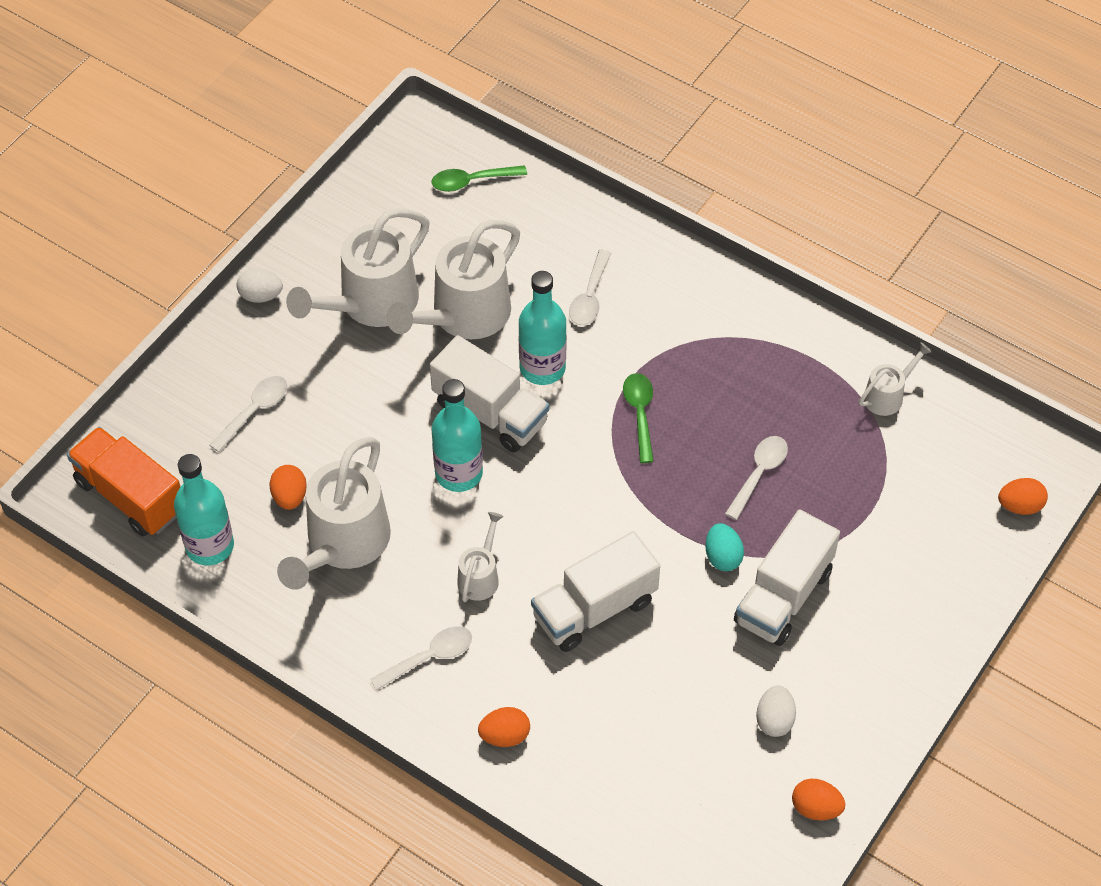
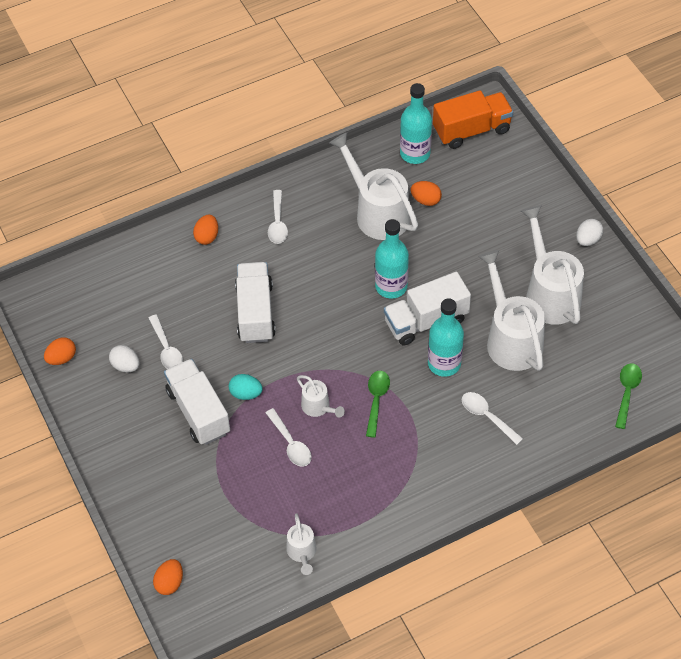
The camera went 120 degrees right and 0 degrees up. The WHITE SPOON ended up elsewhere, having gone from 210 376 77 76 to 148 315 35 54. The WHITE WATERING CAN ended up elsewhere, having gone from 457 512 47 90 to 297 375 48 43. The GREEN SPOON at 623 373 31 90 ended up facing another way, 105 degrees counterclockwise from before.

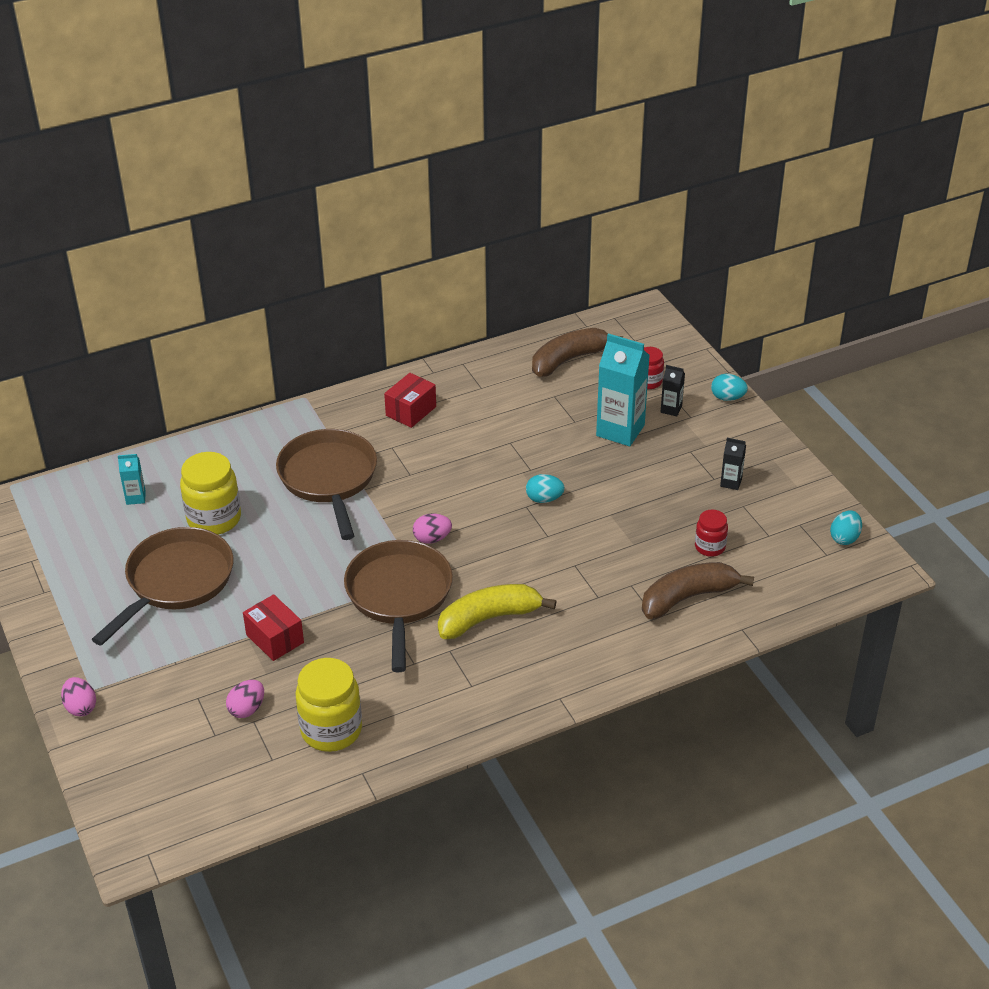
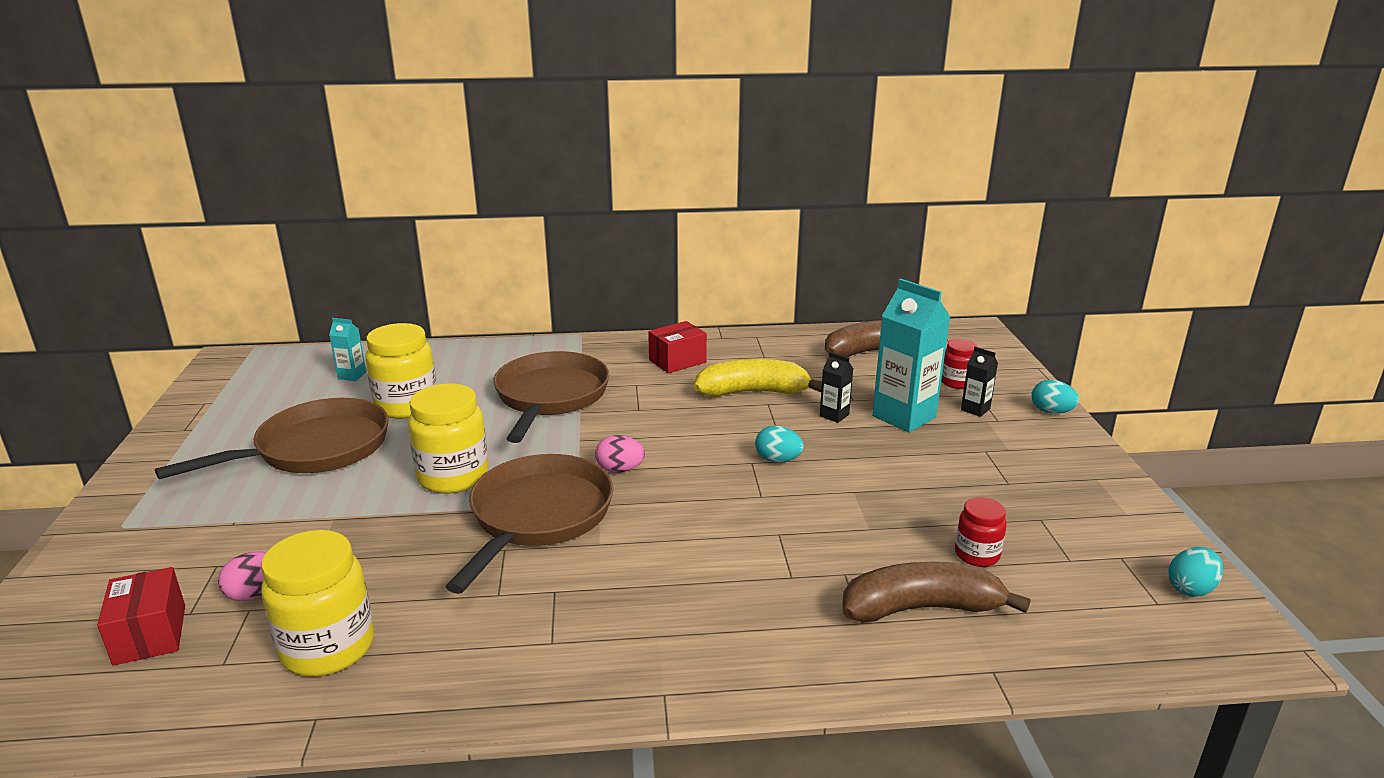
The camera went 20 degrees right and 15 degrees down. The RED BOX ended up elsewhere, having gone from 243 594 61 67 to 97 567 88 99. The second view gained the YELLOW JAR at 408 384 81 110. The YELLOW BANANA ended up elsewhere, having gone from 438 584 119 55 to 694 359 128 38. The BLACK CARTON ended up elsewhere, having gone from 720 438 26 52 to 820 352 33 71. The second view lost the PINK EGG at 61 677 35 39.

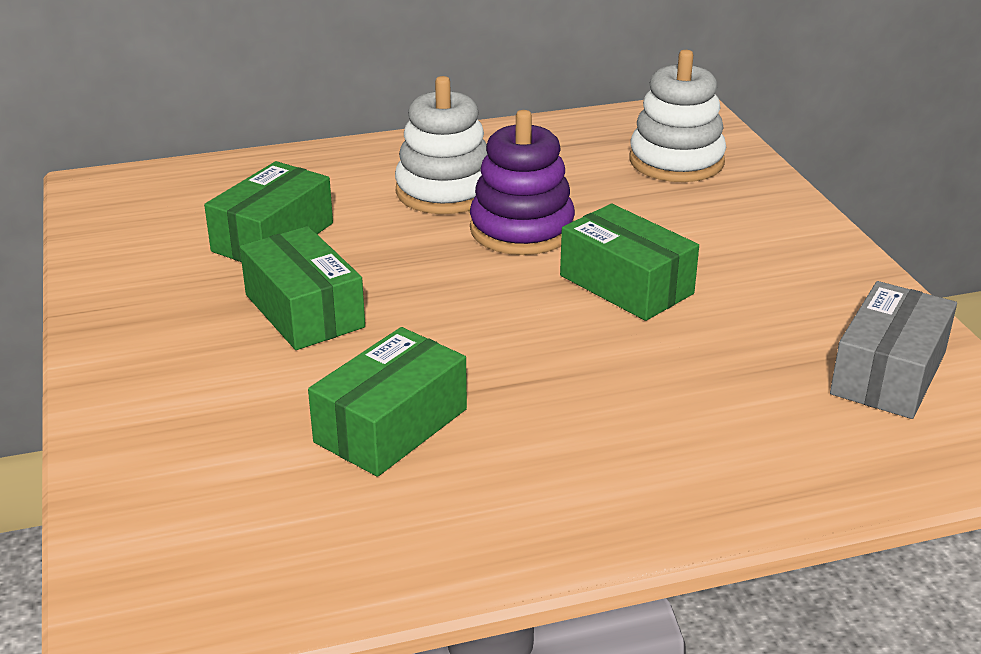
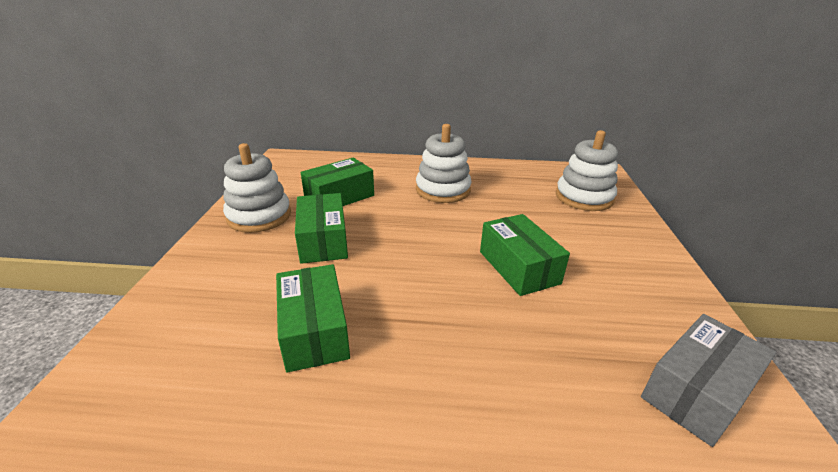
The camera went 20 degrees right and 0 degrees up. The second view gained the WHITE STACKING TOY at 223 143 68 90. The GREEN BOX at 308 327 159 150 ended up facing another way, 75 degrees counterclockwise from before. The second view lost the PURPLE STACKING TOY at 470 110 105 145.

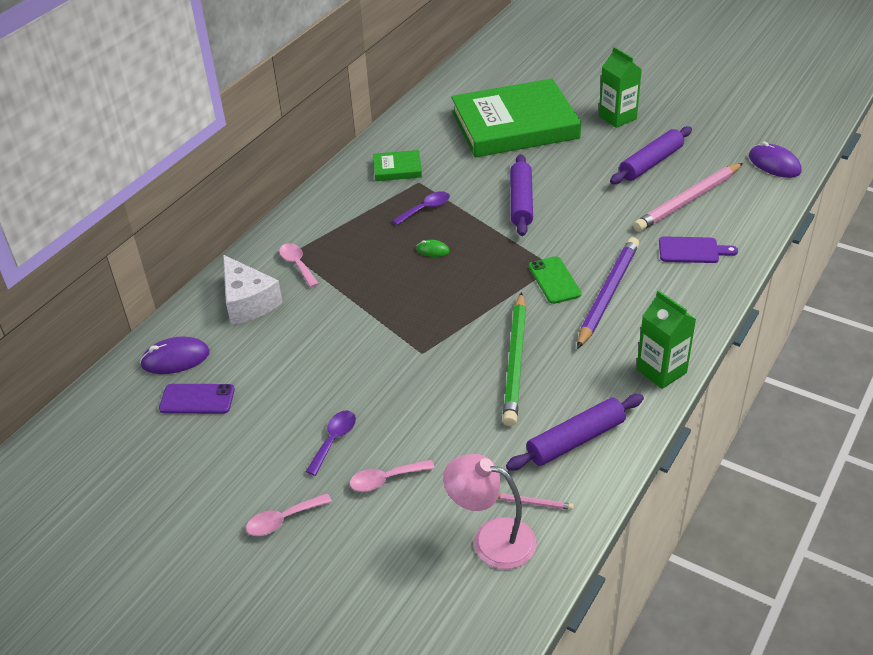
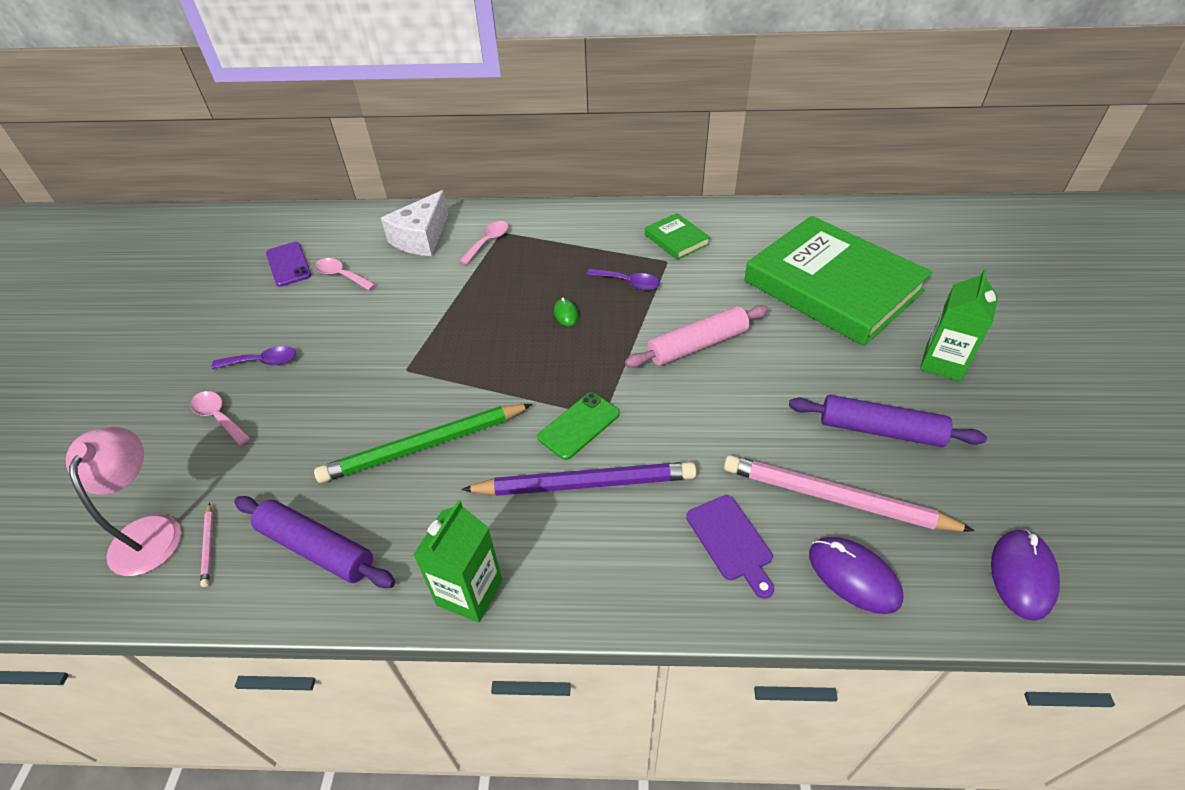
The camera went 60 degrees right and 5 degrees up. The PINK SPOON ended up elsewhere, having gone from 246 493 86 43 to 315 258 61 33. What was the PURPLE ROLLING PIN at 510 154 23 82 turned into the PINK ROLLING PIN at 625 305 144 63. The PURPLE MOUSE ended up elsewhere, having gone from 140 336 70 38 to 809 537 94 77.

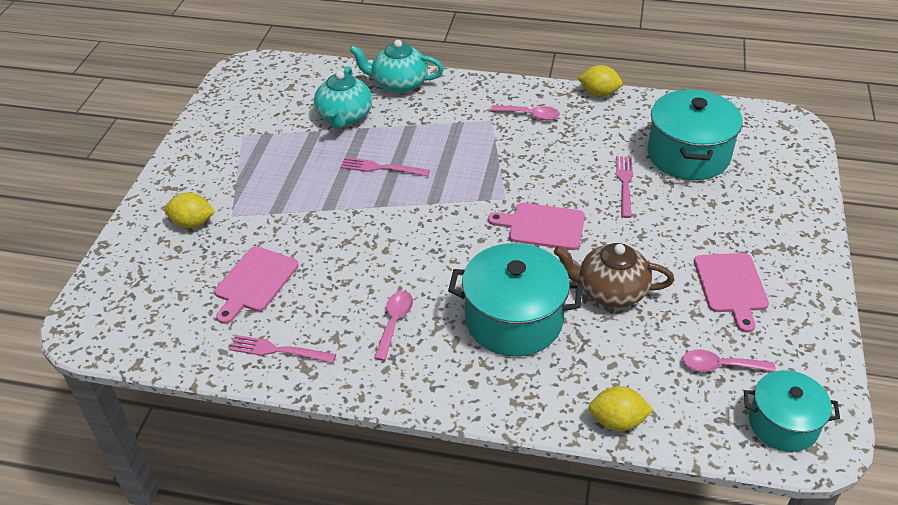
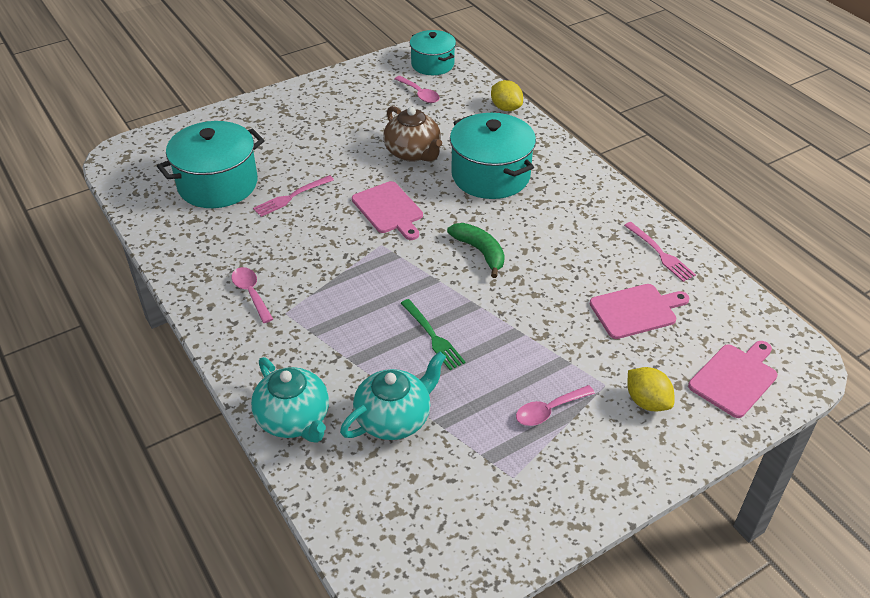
The camera went 135 degrees left and 0 degrees up. What was the PINK FORK at 340 157 90 19 turned into the GREEN FORK at 401 299 64 71. The second view gained the GREEN BANANA at 447 223 58 55. The PINK SPOON ended up elsewhere, having gone from 374 291 39 70 to 516 385 79 41. The PINK CUTTING BOARD ended up elsewhere, having gone from 694 253 75 80 to 688 341 90 77. The second view lost the YELLOW LEMON at 578 65 45 32.

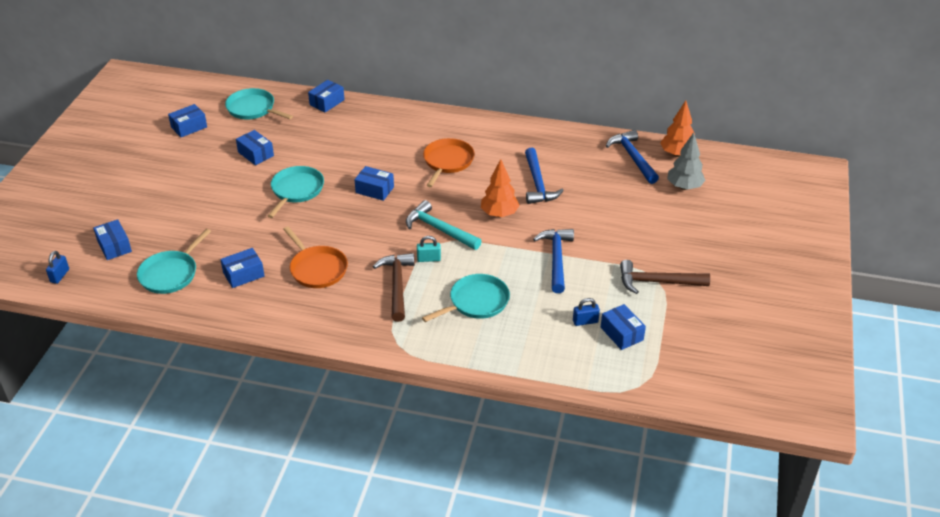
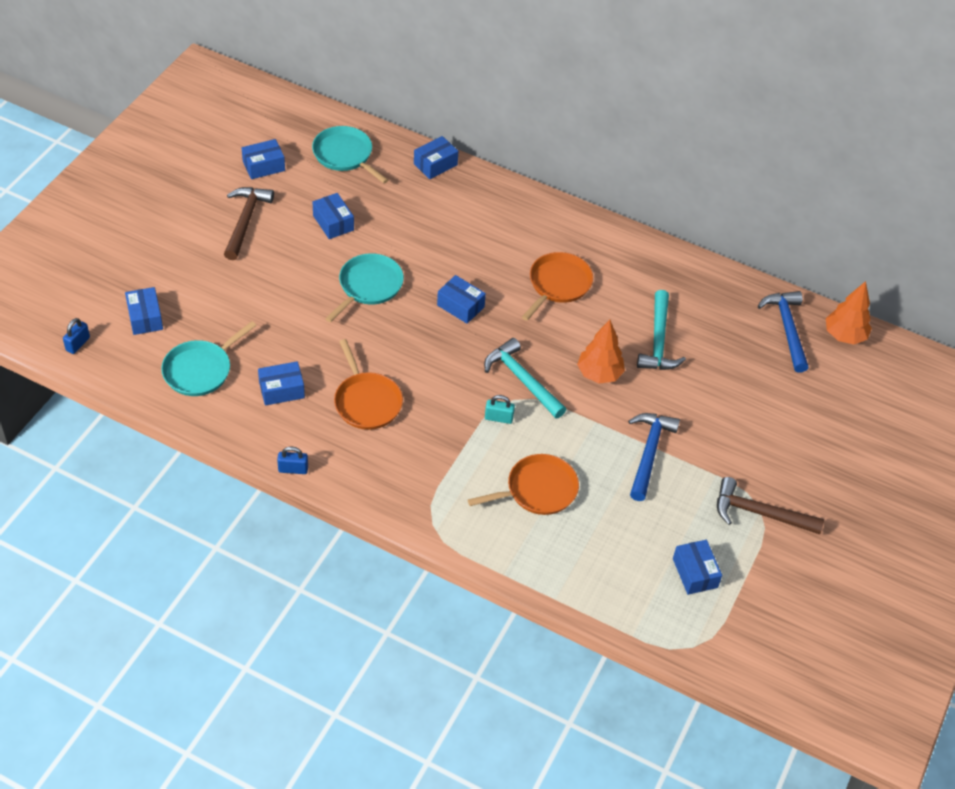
The camera went 10 degrees right and 10 degrees up. The BROWN HAMMER ended up elsewhere, having gone from 373 253 42 69 to 224 187 50 73. The BLUE PADLOCK ended up elsewhere, having gone from 573 298 27 28 to 277 447 31 27. What was the TURQUOISE PAN at 422 274 88 48 turned into the ORANGE PAN at 468 454 111 61. What was the BLUE HAMMER at 525 148 39 56 turned into the TURQUOISE HAMMER at 637 290 49 80. The second view lost the GREY TREE at 667 132 38 58.

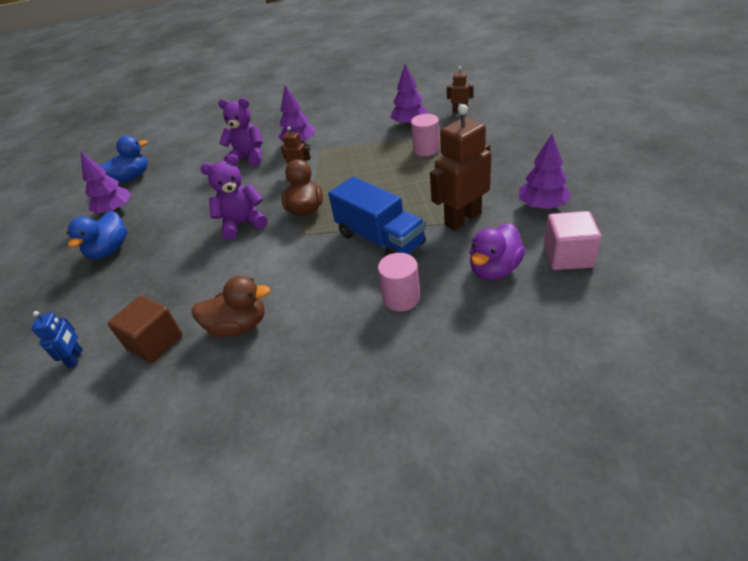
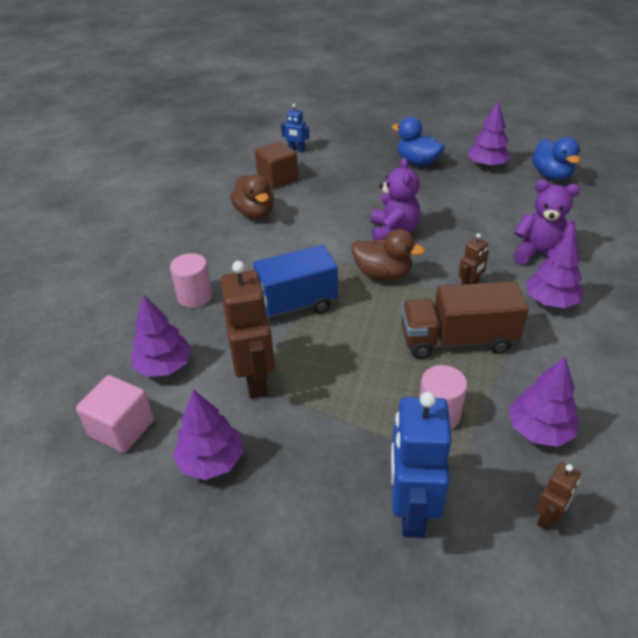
The camera went 110 degrees right and 0 degrees up. Where the PURPLE DUCK stood at 470 223 55 57, the PURPLE TREE came to stand at 131 294 61 83. The BROWN DUCK at 191 276 79 61 ended up facing another way, 45 degrees counterclockwise from before. The second view gained the BLUE ROBOT at 391 392 61 146. The second view gained the BROWN TRUCK at 401 281 128 78. The PURPLE TEDDY BEAR at 218 98 45 68 ended up facing another way, 105 degrees counterclockwise from before.

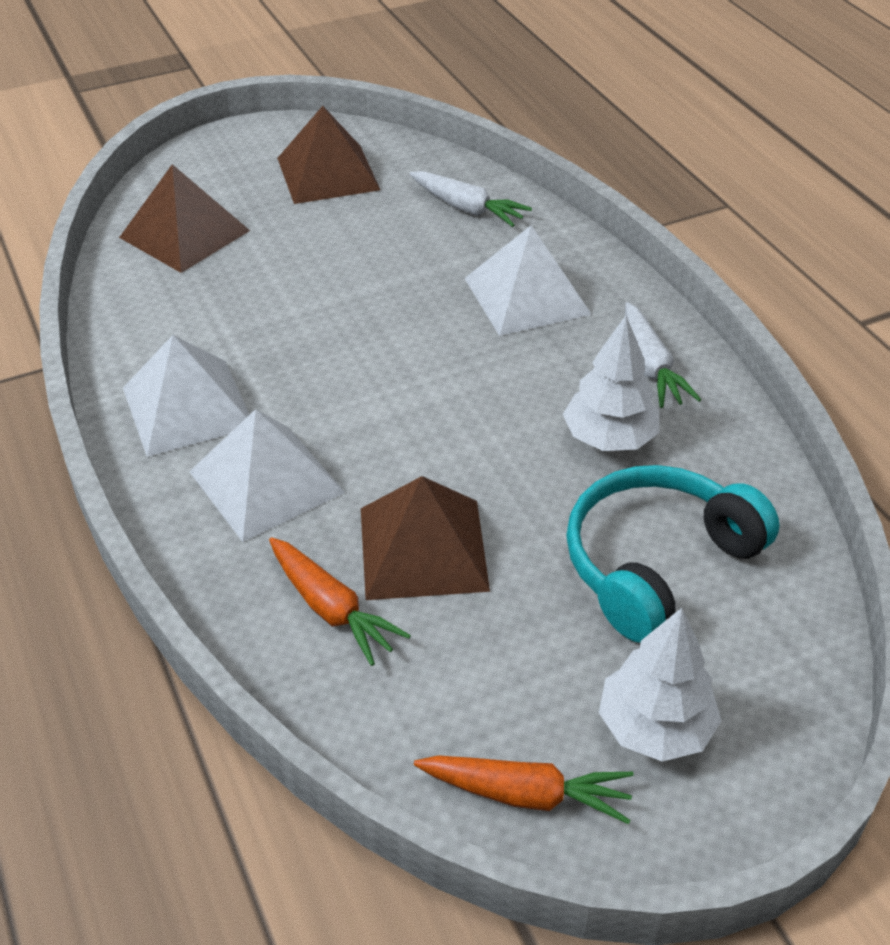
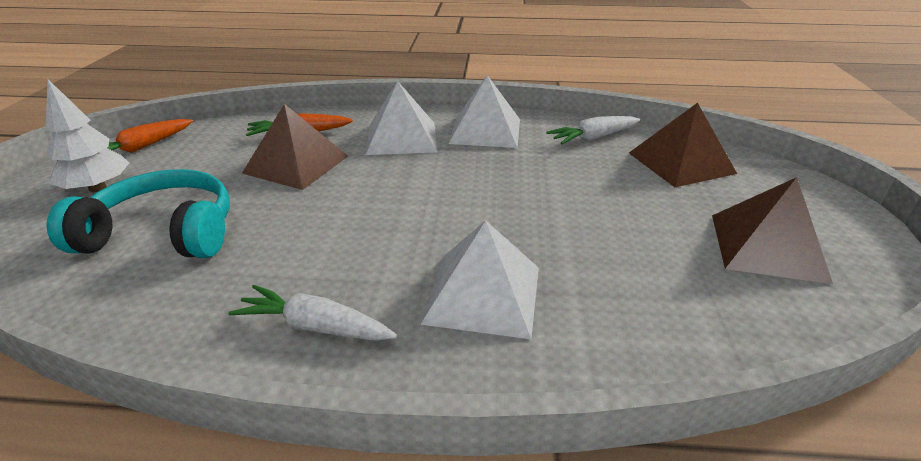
The camera went 120 degrees right and 10 degrees down. The TURQUOISE HEADPHONES at 566 465 214 178 ended up facing another way, 75 degrees counterclockwise from before. The WHITE CARROT ended up elsewhere, having gone from 410 171 122 56 to 546 116 94 28. The second view lost the WHITE TREE at 563 315 97 136.

